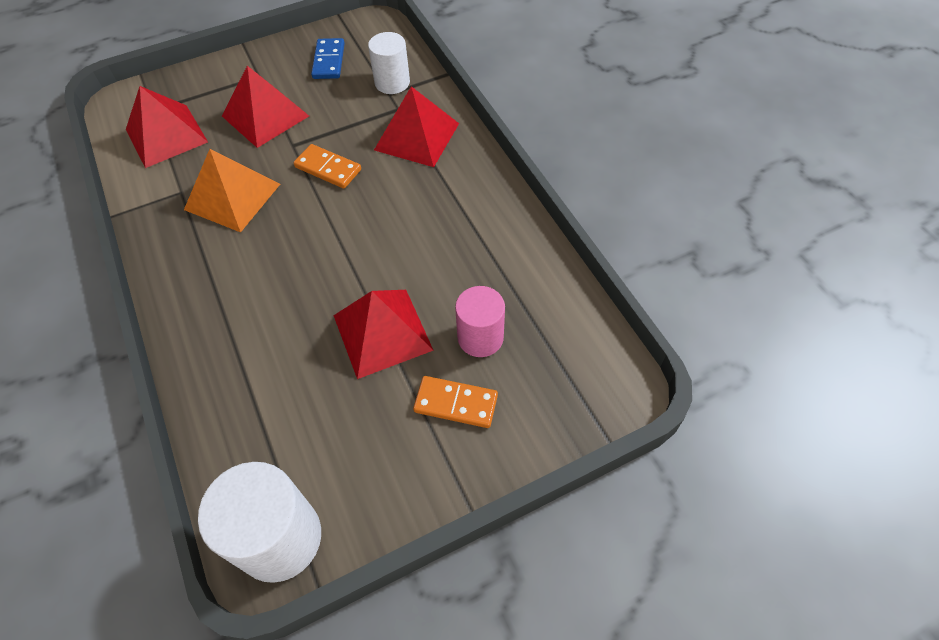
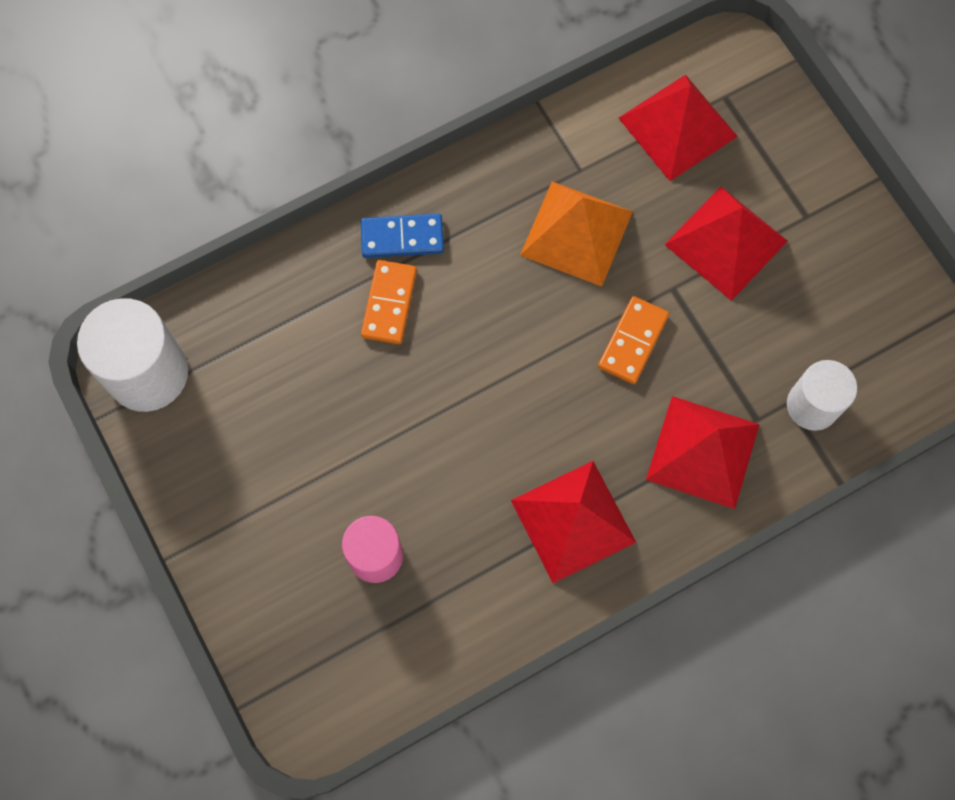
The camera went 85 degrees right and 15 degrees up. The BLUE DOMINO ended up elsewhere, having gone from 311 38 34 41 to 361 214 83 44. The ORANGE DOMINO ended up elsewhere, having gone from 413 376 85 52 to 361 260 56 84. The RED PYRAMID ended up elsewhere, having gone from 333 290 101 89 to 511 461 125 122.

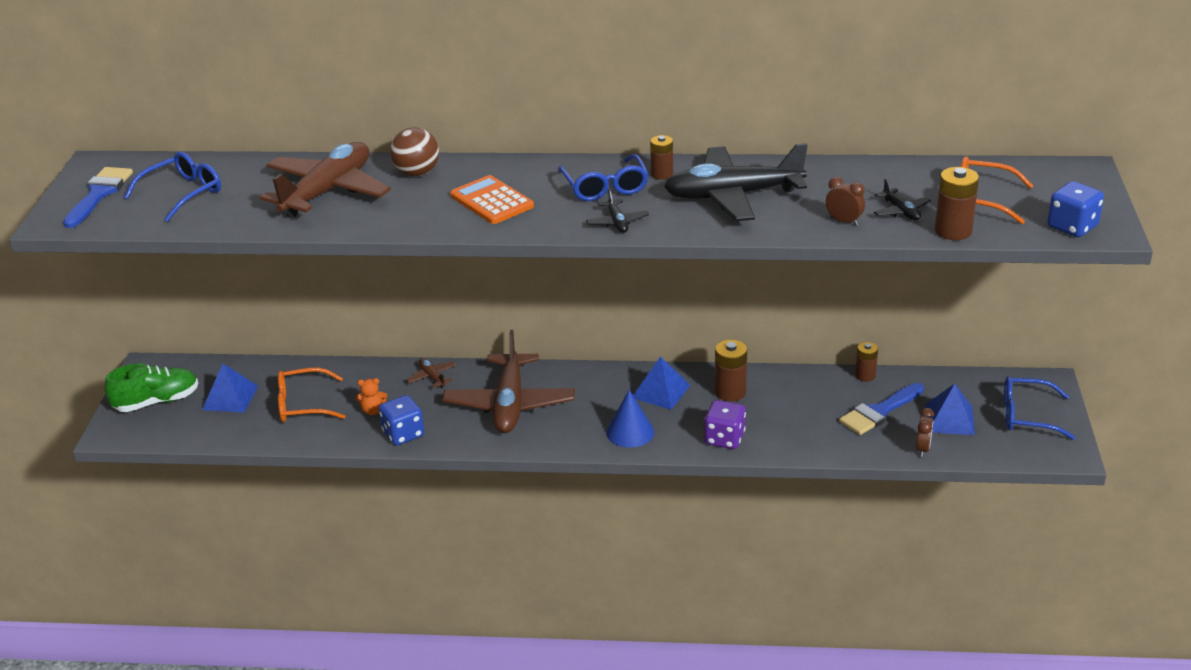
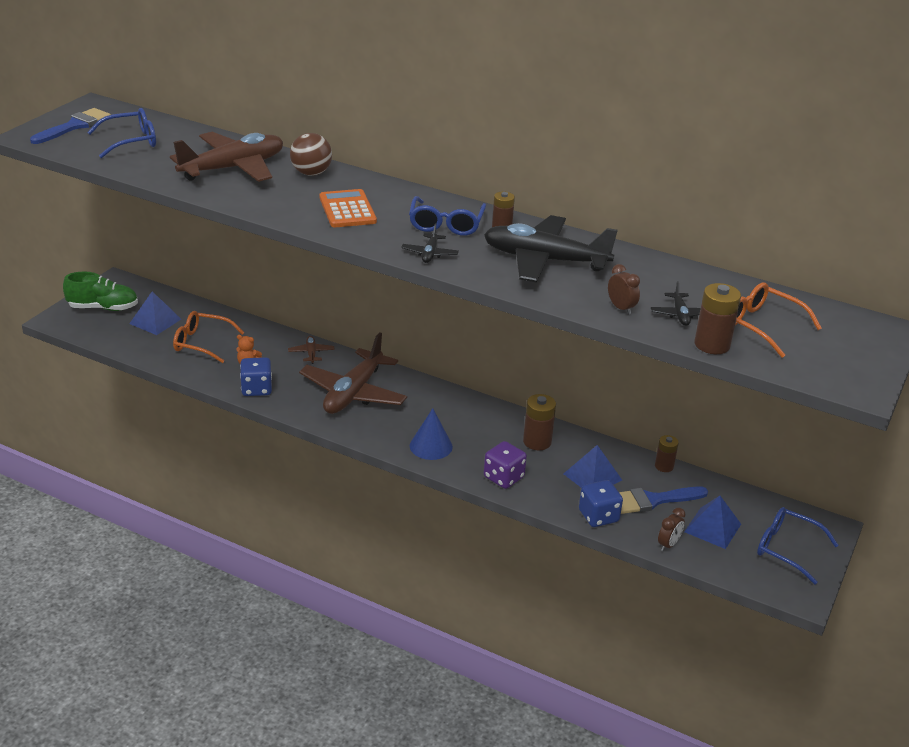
The camera went 20 degrees right and 0 degrees up. The BLUE PYRAMID ended up elsewhere, having gone from 633 356 57 54 to 563 445 59 43. The BLUE DICE ended up elsewhere, having gone from 1047 181 57 56 to 579 480 44 47.

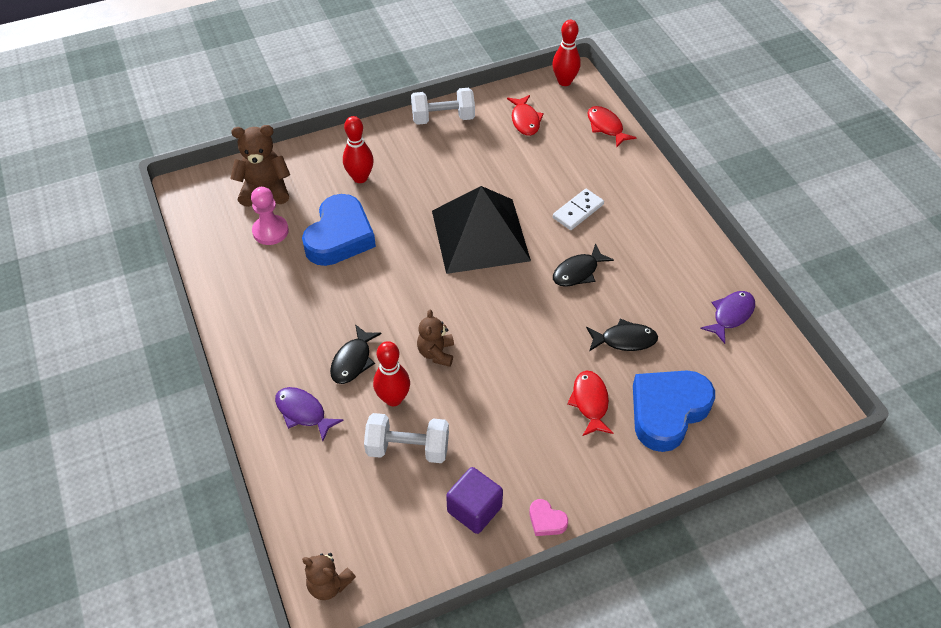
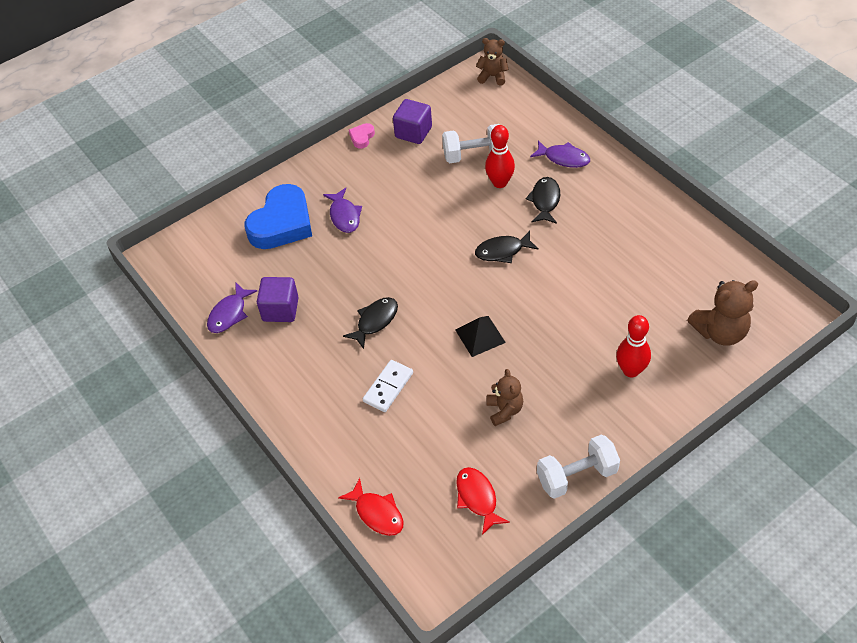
The camera went 170 degrees right and 0 degrees up. The second view gained the PURPLE CUBE at 257 277 42 45. What was the RED FISH at 567 371 47 65 turned into the PURPLE FISH at 323 188 39 45. The PINK HEART at 529 499 39 37 ended up facing another way, 90 degrees counterclockwise from before. The size of the BLACK PYRAMID at 432 186 99 88 changed by a factor of 0.44. The BLACK FISH ended up elsewhere, having gone from 586 319 72 32 to 475 231 64 32. The BROWN TEDDY BEAR ended up elsewhere, having gone from 417 310 37 57 to 487 369 36 57. The second view lost the PINK PAWN at 251 187 38 58. The second view lost the BLUE HEART at 302 194 74 72. The second view lost the RED BOWLING PIN at 552 20 29 66.

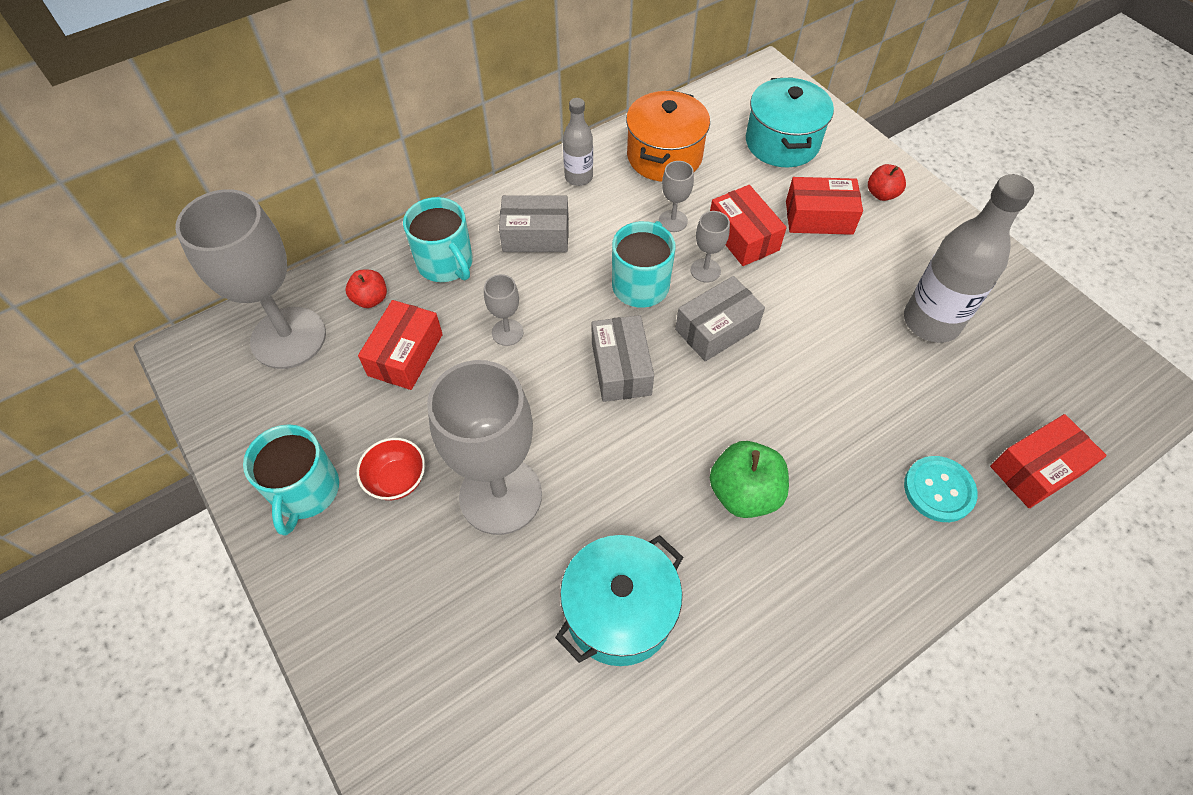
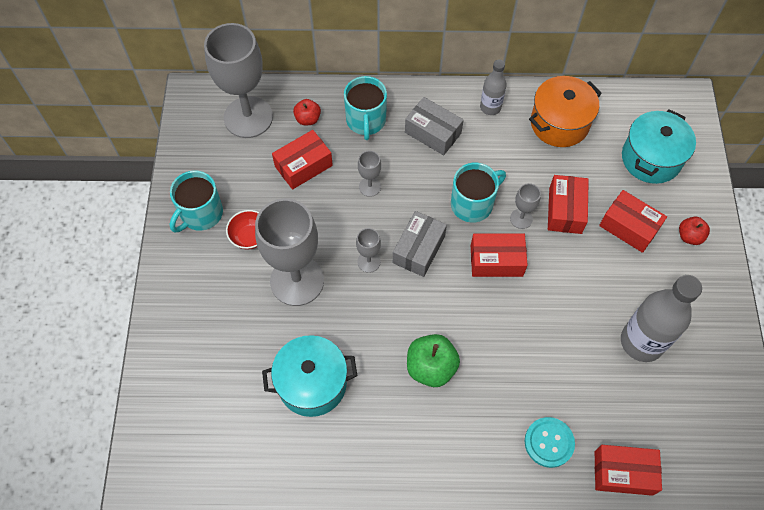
The camera went 35 degrees right and 5 degrees up. The GREY GOBLET ended up elsewhere, having gone from 659 161 35 71 to 356 228 25 45. What was the GREY BOX at 675 276 90 85 turned into the RED BOX at 471 234 57 43.

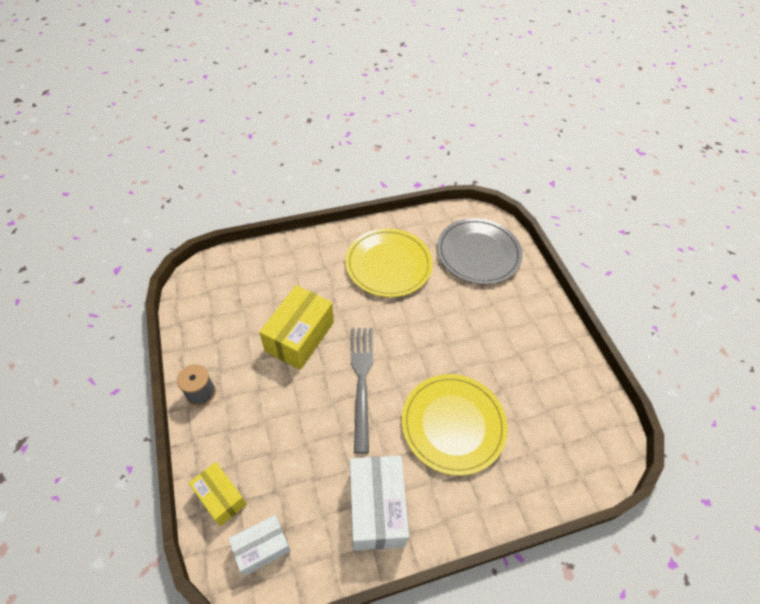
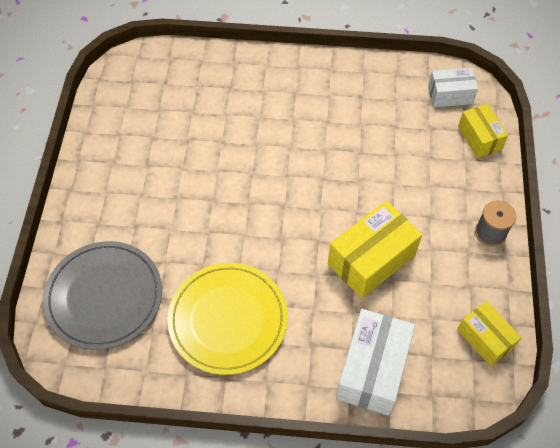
The camera went 155 degrees left and 5 degrees up. The WHITE BOX ended up elsewhere, having gone from 350 456 59 95 to 336 309 79 107. The second view gained the YELLOW BOX at 457 301 65 65. The second view lost the GREY FORK at 351 328 22 126. The second view lost the YELLOW PLATE at 402 374 106 102.

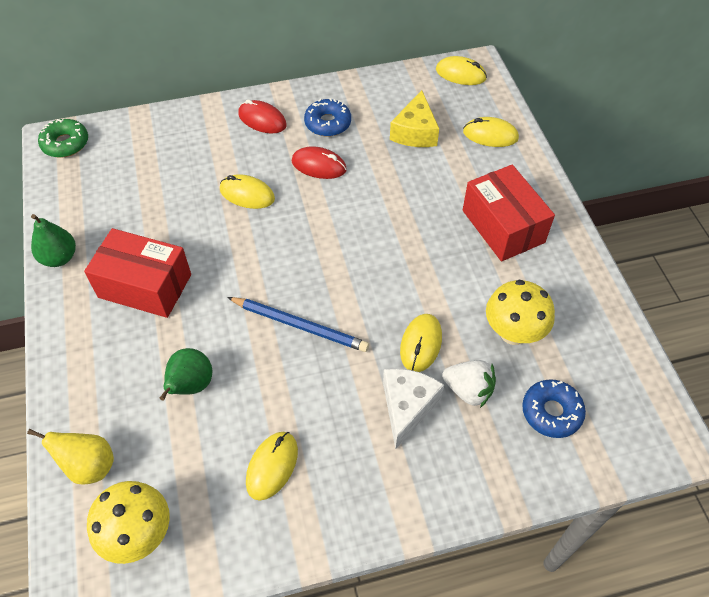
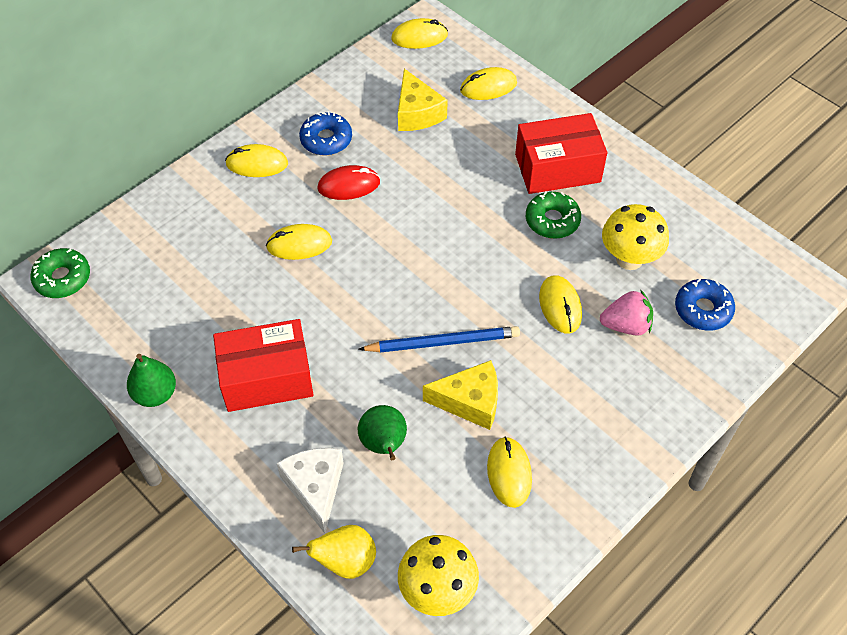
The camera went 30 degrees left and 0 degrees up. What was the RED MOUSE at 238 99 49 35 turned into the YELLOW MOUSE at 225 144 63 33. The WHITE CHEESE ended up elsewhere, having gone from 383 368 61 82 to 277 448 67 86. The second view gained the YELLOW CHEESE at 423 360 75 70. The RED BOX at 463 165 92 96 ended up facing another way, 45 degrees counterclockwise from before. The second view gained the GREEN DONUT at 526 192 55 47. What was the WHITE STRAWBERRY at 442 360 54 48 turned into the PINK STRAWBERRY at 600 289 53 47.

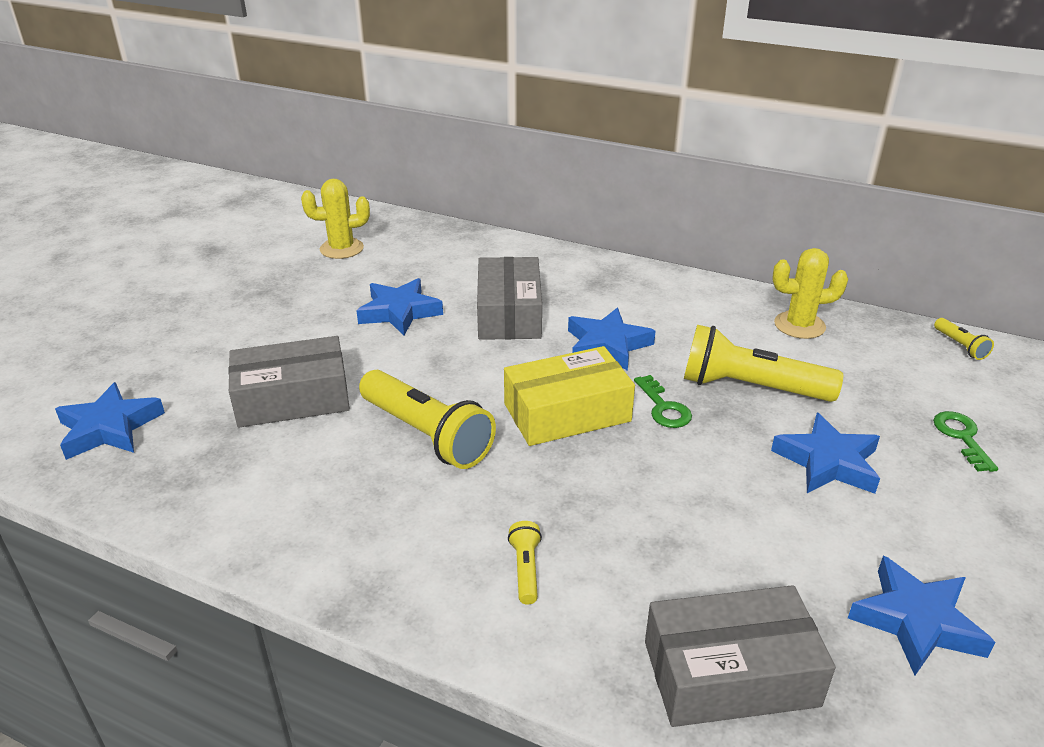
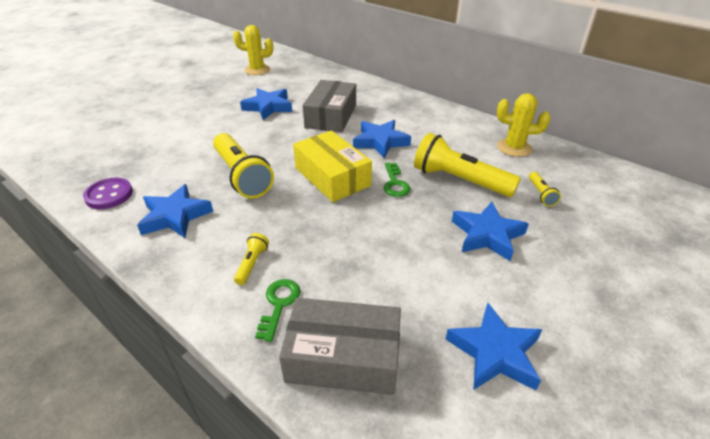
The camera went 15 degrees right and 5 degrees up. The second view gained the PURPLE BUTTON at 83 178 50 31. The BLUE STAR ended up elsewhere, having gone from 55 382 110 78 to 137 184 76 54. The GREEN KEY ended up elsewhere, having gone from 933 411 65 61 to 255 279 45 63. The YELLOW BOX at 504 346 131 100 ended up facing another way, 60 degrees clockwise from before. The YELLOW FLASHLIGHT ended up elsewhere, having gone from 934 318 60 42 to 529 172 32 34. The second view lost the GREY BOX at 228 336 122 92.

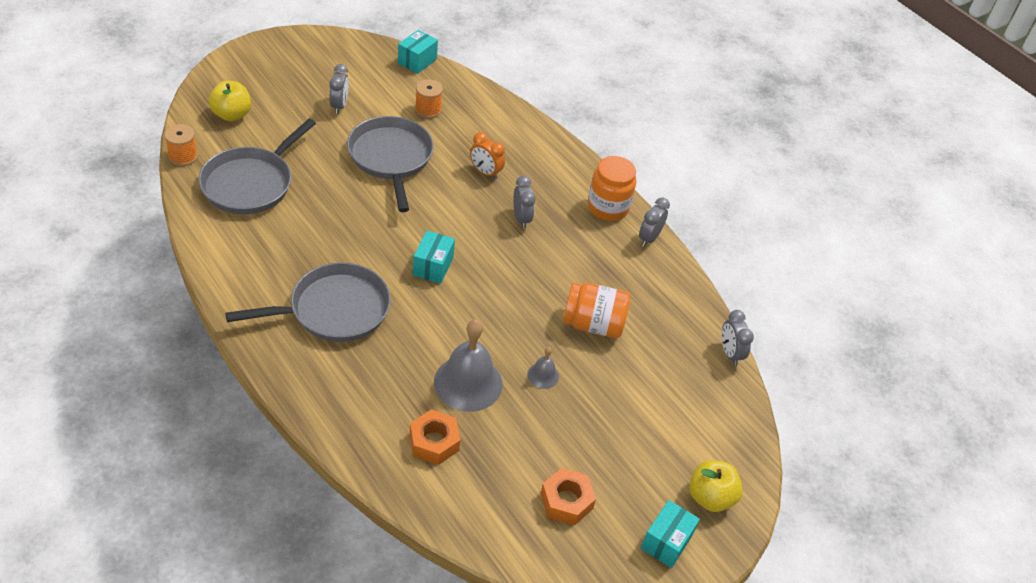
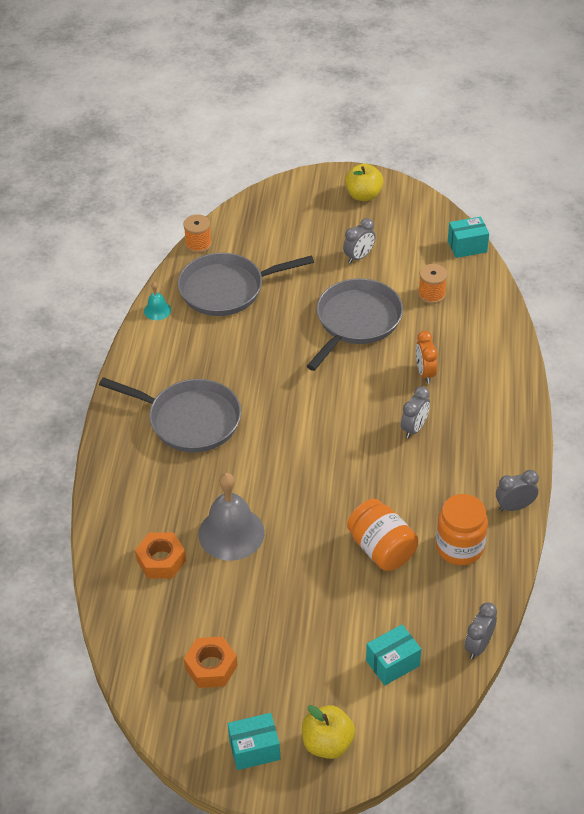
The camera went 50 degrees right and 0 degrees up. The second view gained the TURQUOISE BELL at 144 282 27 38. The YELLOW APPLE ended up elsewhere, having gone from 209 81 42 40 to 345 163 38 38. The TURQUOISE BOX ended up elsewhere, having gone from 413 230 42 54 to 366 624 55 61. The ORANGE JAR ended up elsewhere, having gone from 588 156 48 65 to 436 494 52 71. The second view lost the GREY BELL at 527 347 32 42.

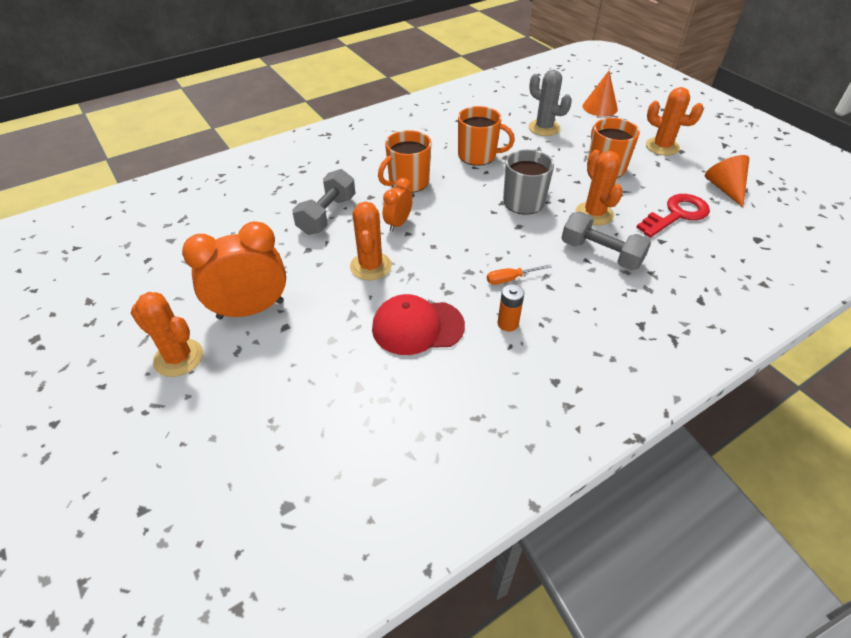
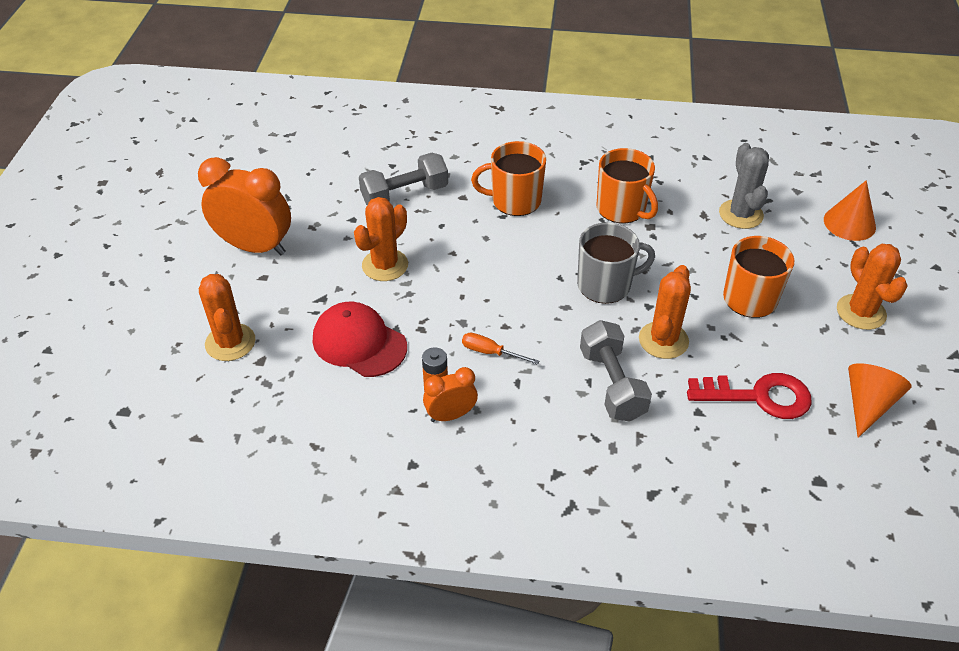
The camera went 40 degrees right and 0 degrees up. The ORANGE CACTUS ended up elsewhere, having gone from 131 292 72 85 to 199 274 56 87. The ORANGE CLOCK ended up elsewhere, having gone from 383 178 30 54 to 423 367 55 55.

